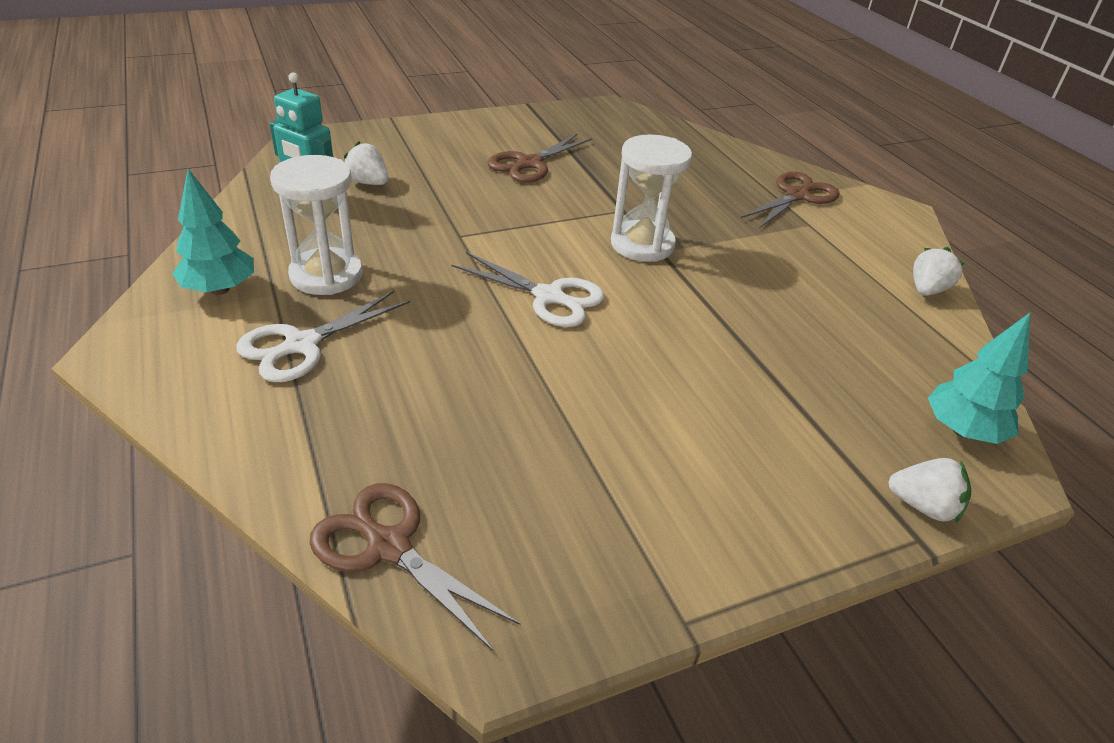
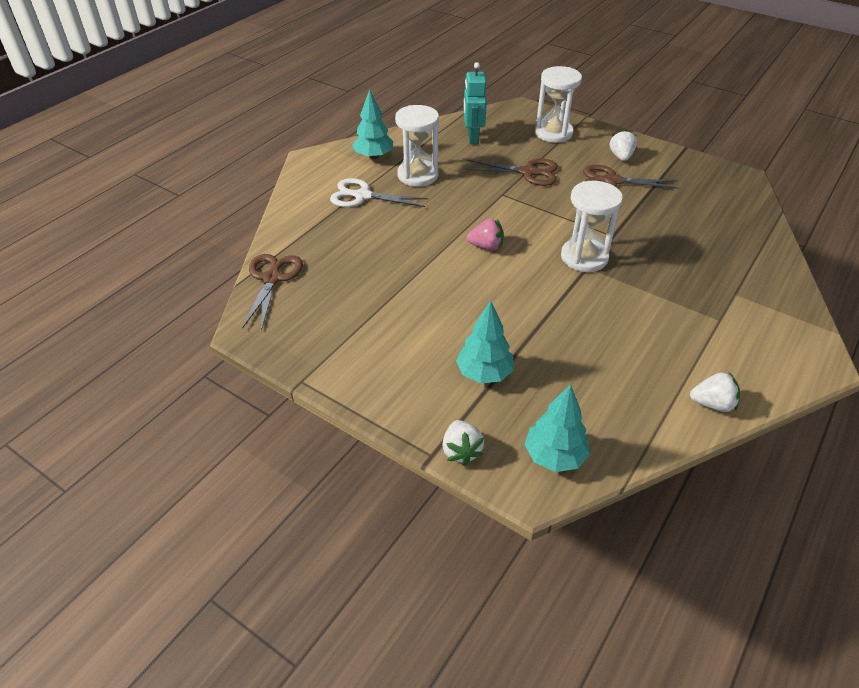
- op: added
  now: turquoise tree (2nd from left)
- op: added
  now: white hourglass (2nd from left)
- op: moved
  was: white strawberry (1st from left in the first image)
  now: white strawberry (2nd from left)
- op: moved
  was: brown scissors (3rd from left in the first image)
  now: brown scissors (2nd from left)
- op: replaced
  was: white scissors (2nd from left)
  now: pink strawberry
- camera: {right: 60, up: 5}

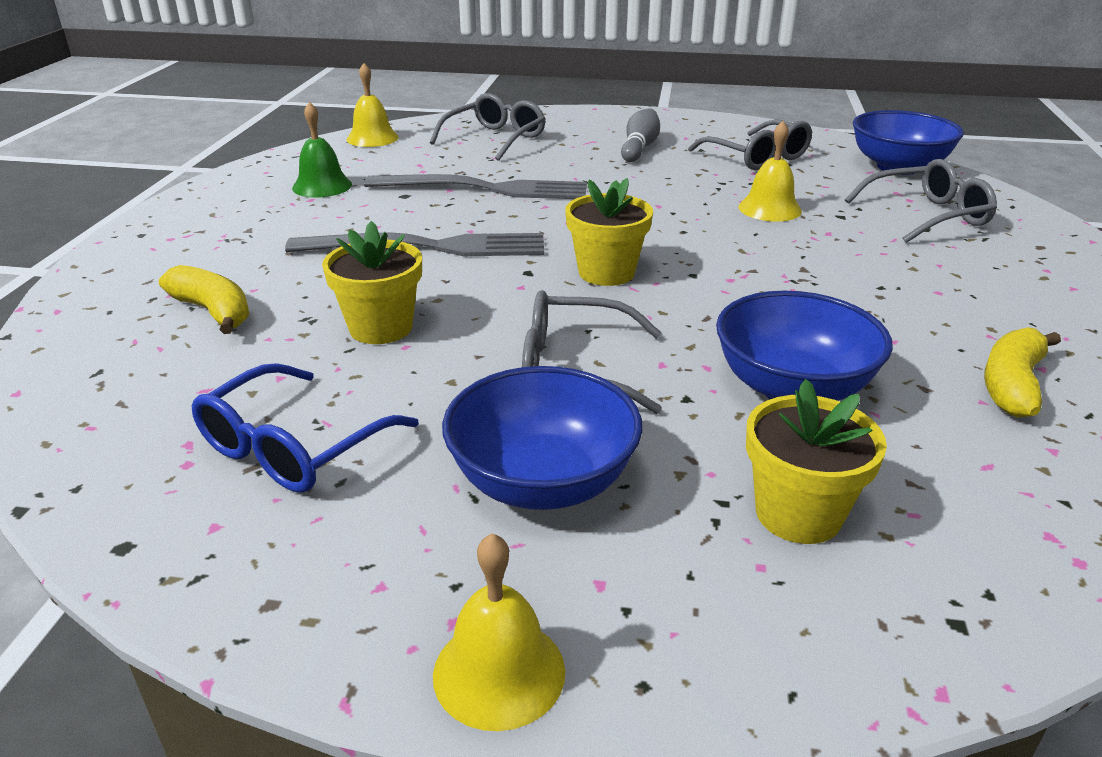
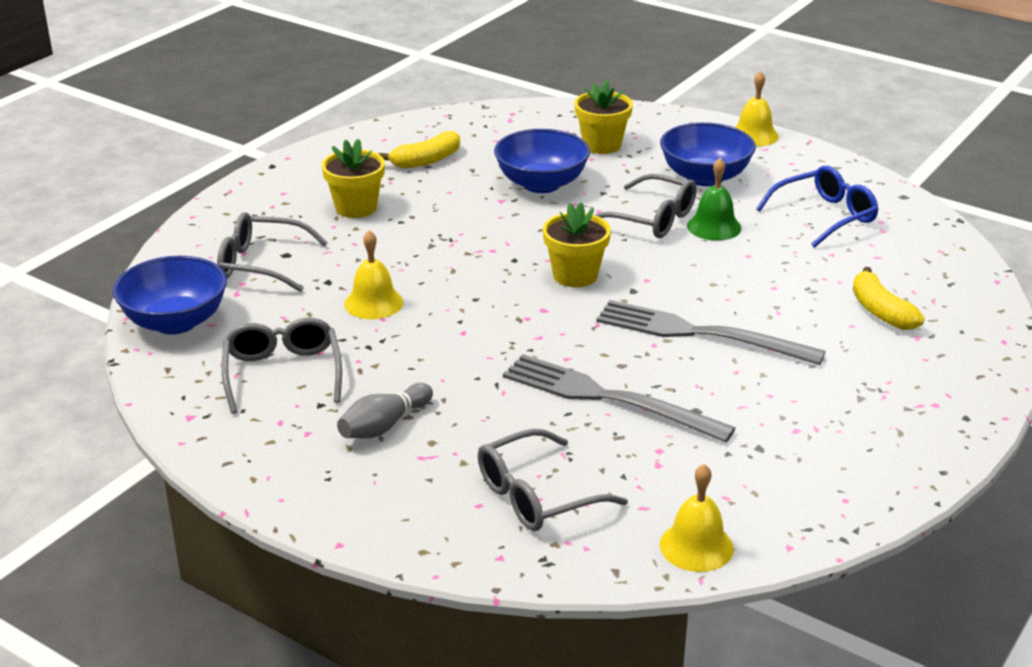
- op: moved
  was: green bell
- op: moved
  was: yellow flower pot (1st from left)
- camera: {right: -155, up: 0}

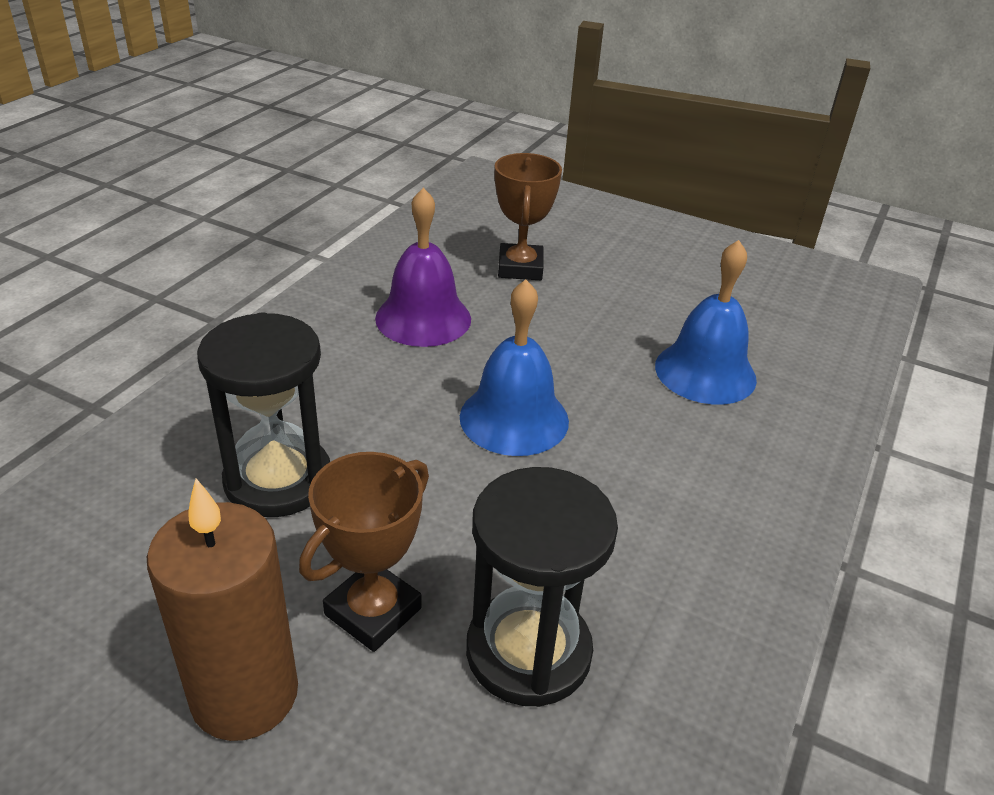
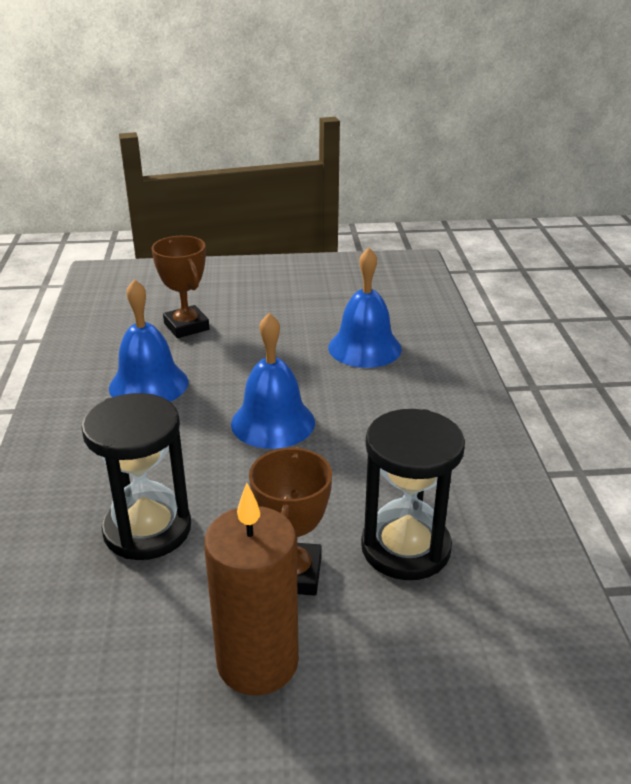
- op: recoloured
  was: purple bell
  now: blue bell (1st from left)
- camera: {right: -30, up: -5}

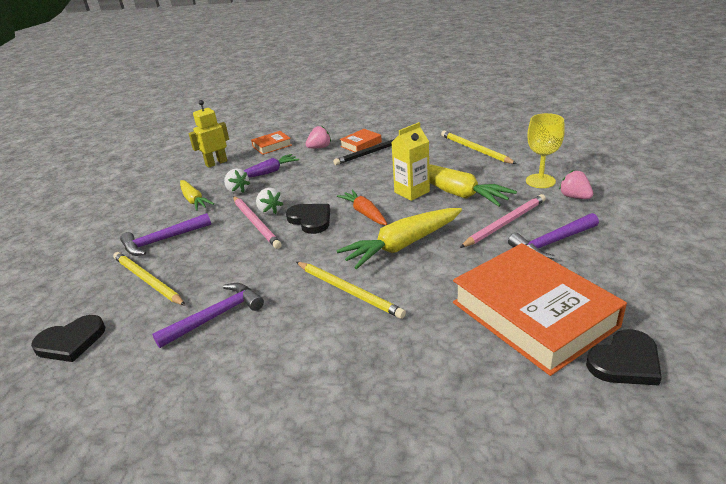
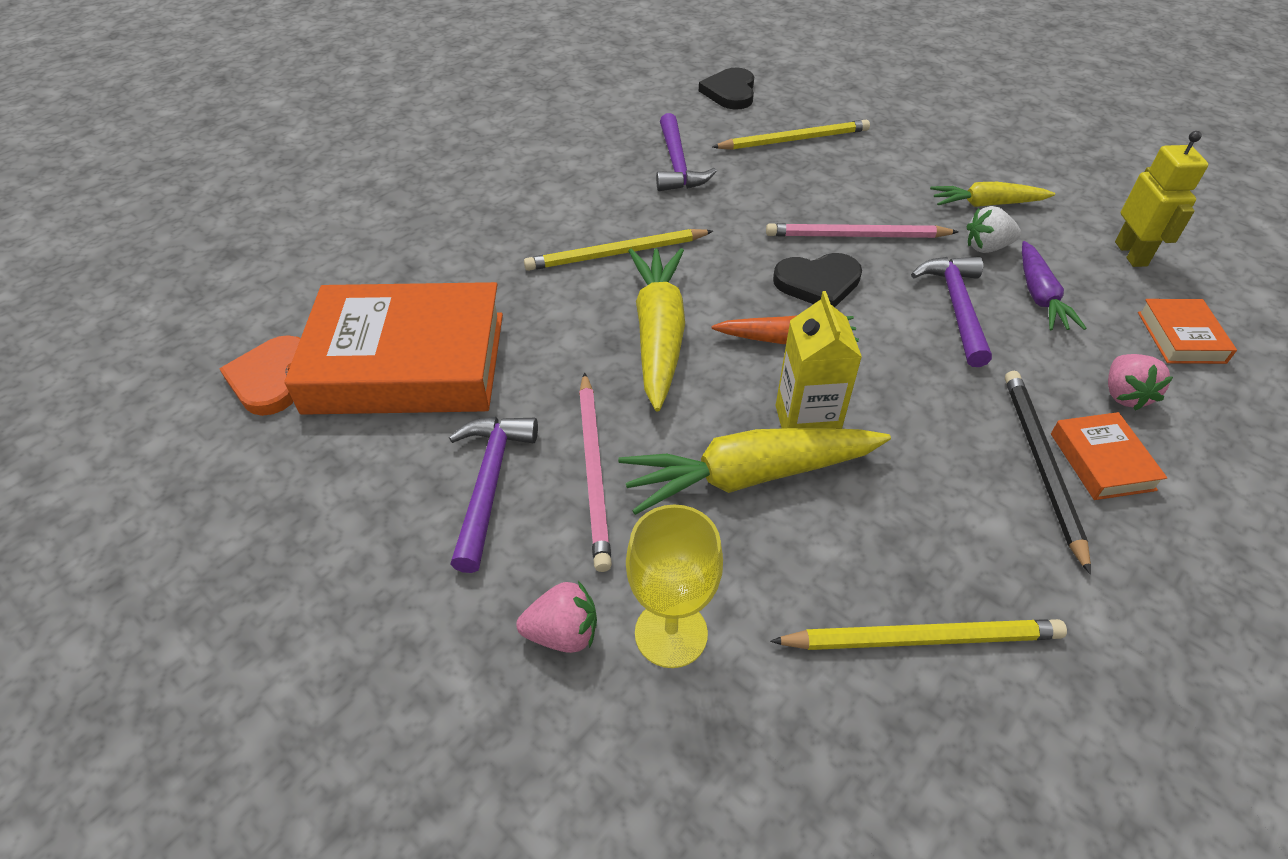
- op: removed
  was: white strawberry (2nd from left)
- op: moved
  was: purple hammer (1st from left in the first image)
  now: purple hammer (3rd from left)
- op: recoloured
  was: black heart (3rd from left)
  now: orange heart
- camera: {right: 120, up: 15}

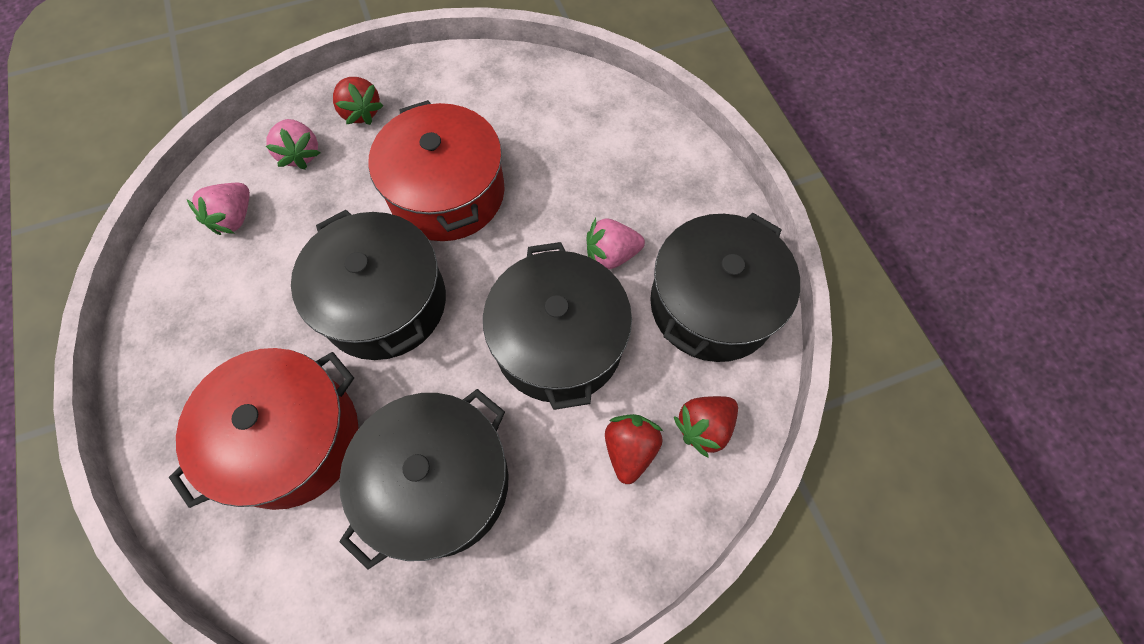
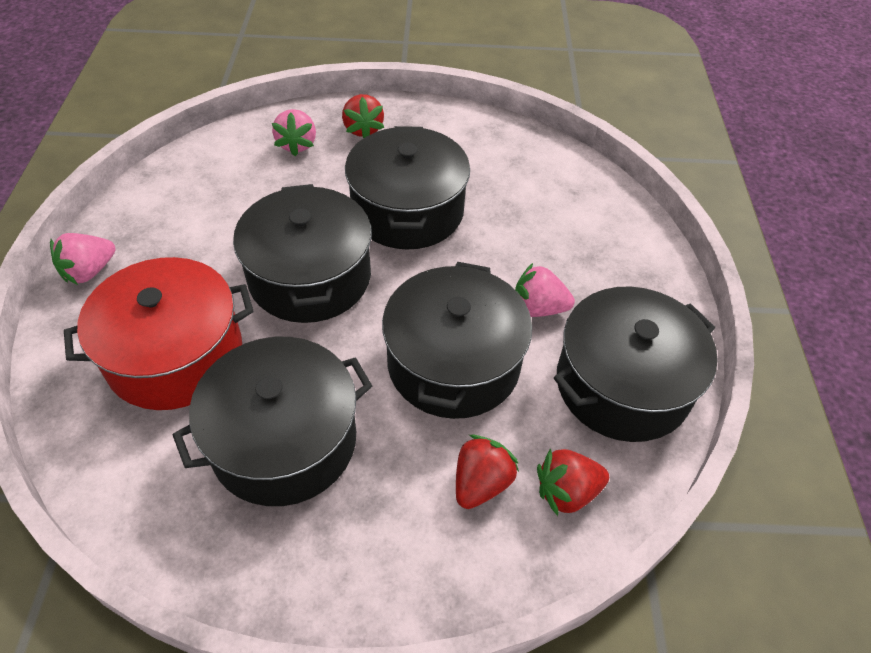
- op: moved
  was: pink strawberry (1st from left)
- op: recoloured
  was: red pot (2nd from left)
  now: black pot (3rd from left)
- camera: {right: 20, up: -15}

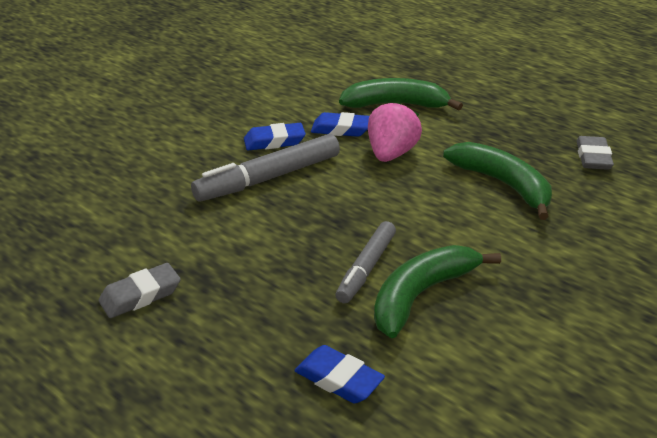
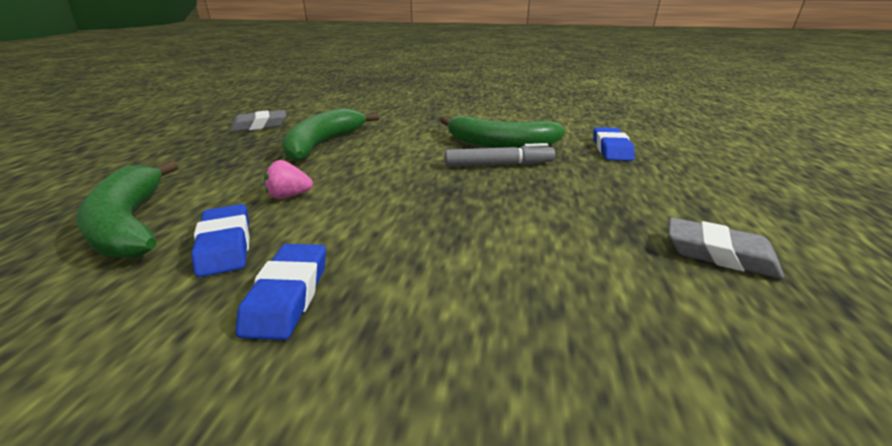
- op: removed
  was: grey marker (1st from left)
- op: turned
  was: blue eraser (1st from left in the first image)
  clockwise: 45
- op: resized
  was: pink strawberry
  ratio: 0.55
- camera: {right: -120, up: -5}

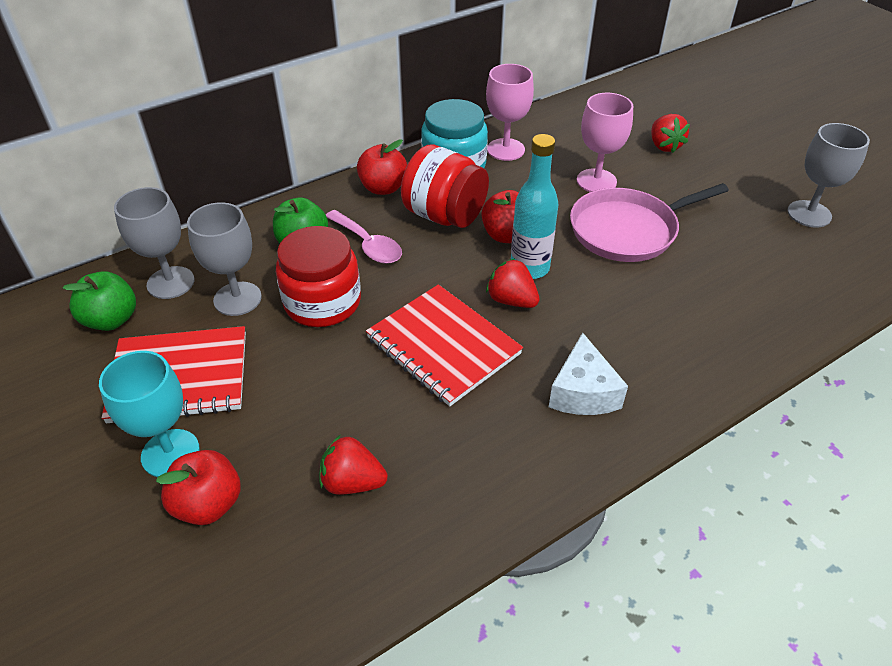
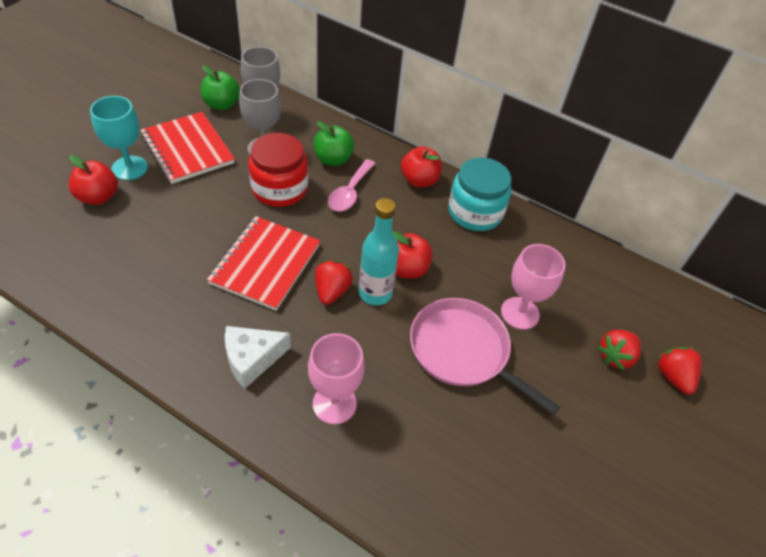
- op: removed
  was: red jar (2nd from left)
- op: removed
  was: grey goblet (3rd from left)
- op: moved
  was: red strawberry (1st from left in the first image)
  now: red strawberry (3rd from left)
- op: moved
  was: pink goblet (1st from left)
- camera: {right: 60, up: 5}

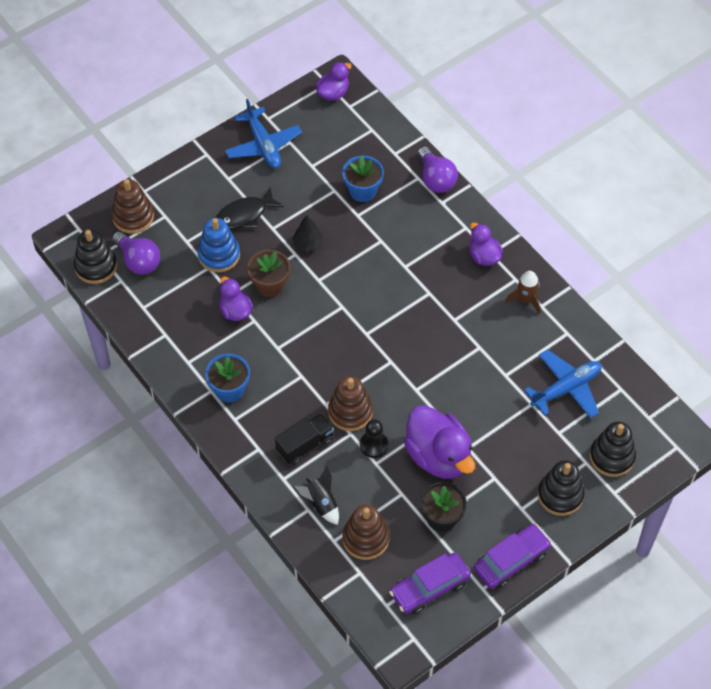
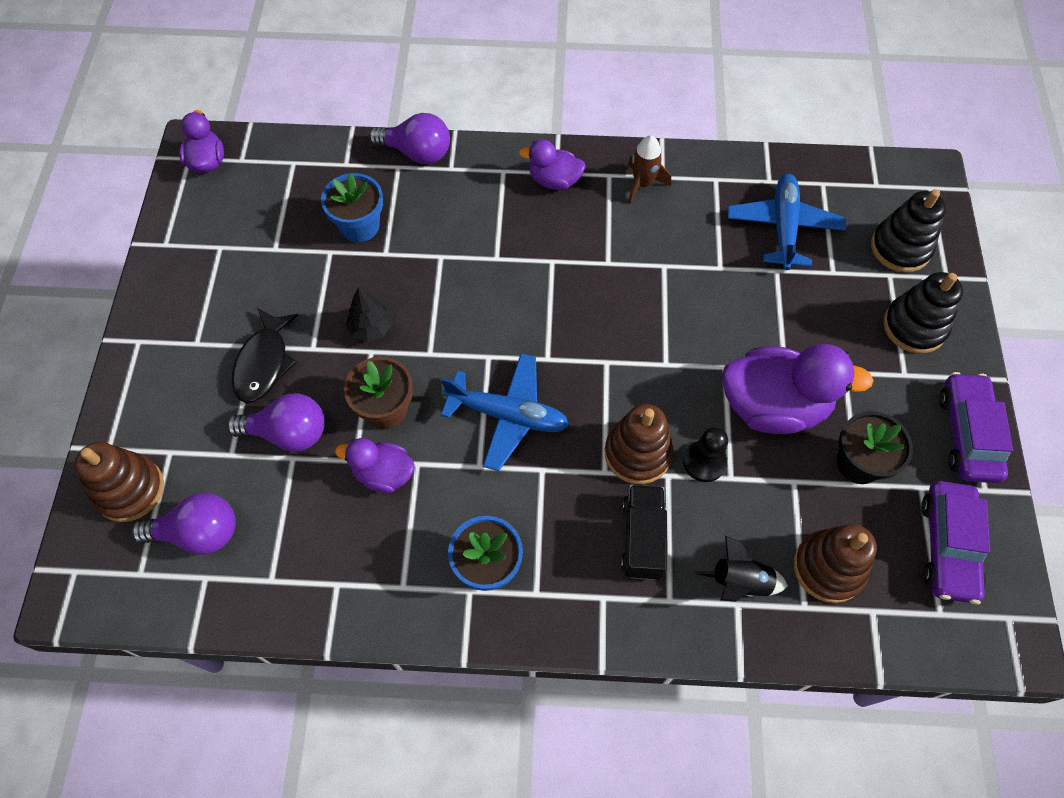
- op: removed
  was: black stacking toy (1st from left)
- op: moved
  was: blue plane (1st from left)
- op: replaced
  was: blue stacking toy
  now: purple light bulb (2nd from left)
- camera: {right: -50, up: 5}

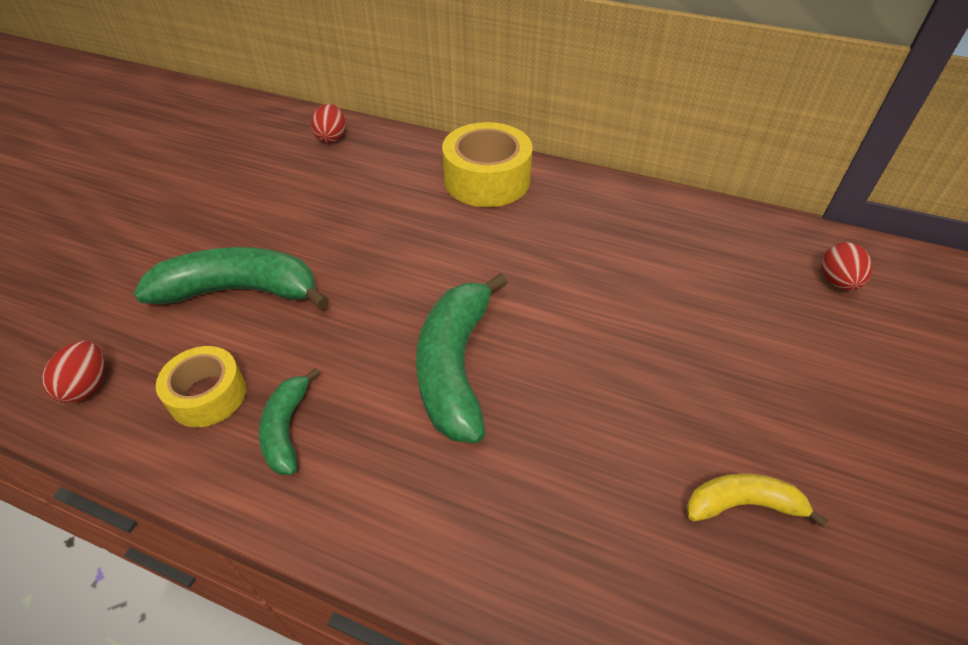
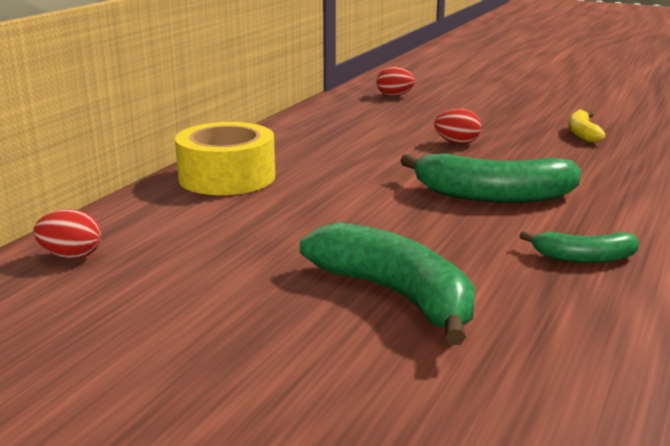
- op: removed
  was: yellow tape (1st from left)
- op: moved
  was: red egg (1st from left in the first image)
  now: red egg (3rd from left)
- op: turned
  was: green banana (1st from left)
  clockwise: 135
- camera: {right: -85, up: -25}

